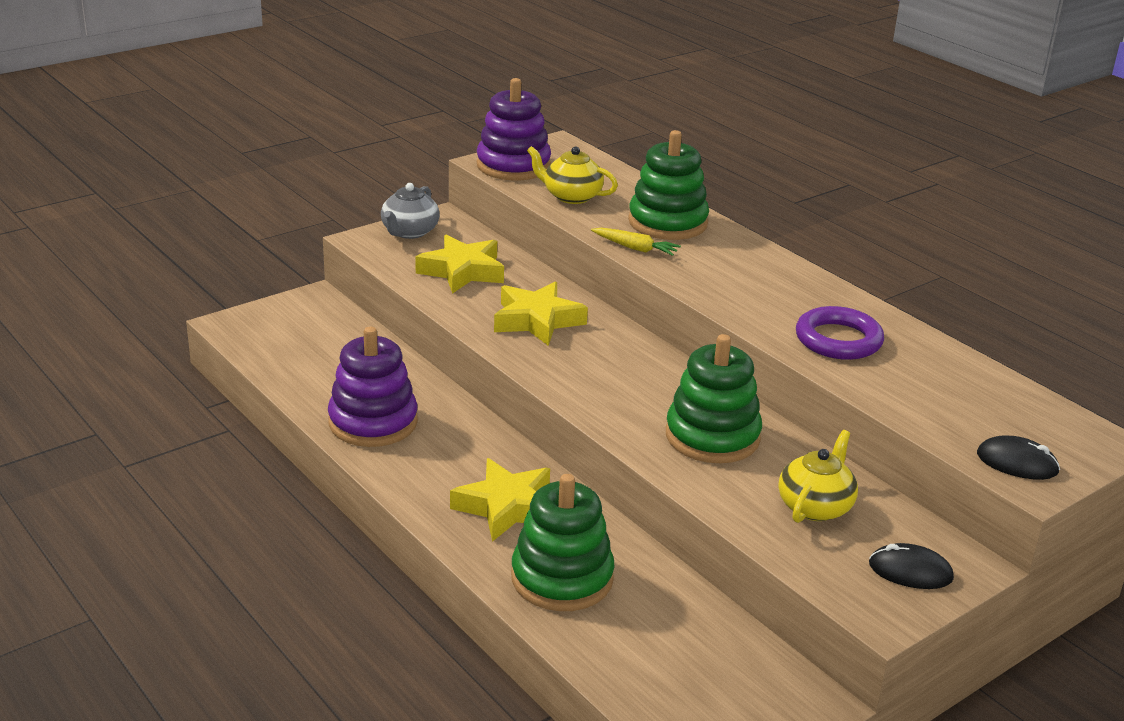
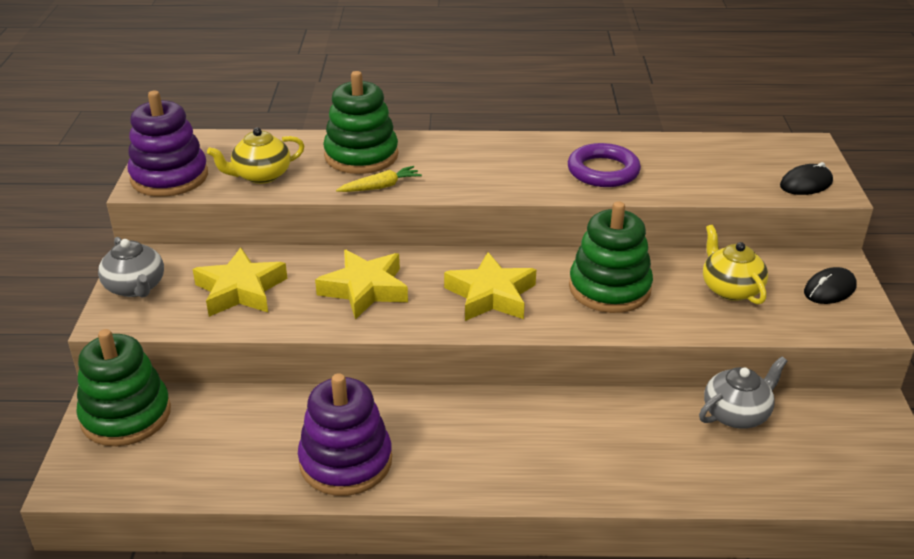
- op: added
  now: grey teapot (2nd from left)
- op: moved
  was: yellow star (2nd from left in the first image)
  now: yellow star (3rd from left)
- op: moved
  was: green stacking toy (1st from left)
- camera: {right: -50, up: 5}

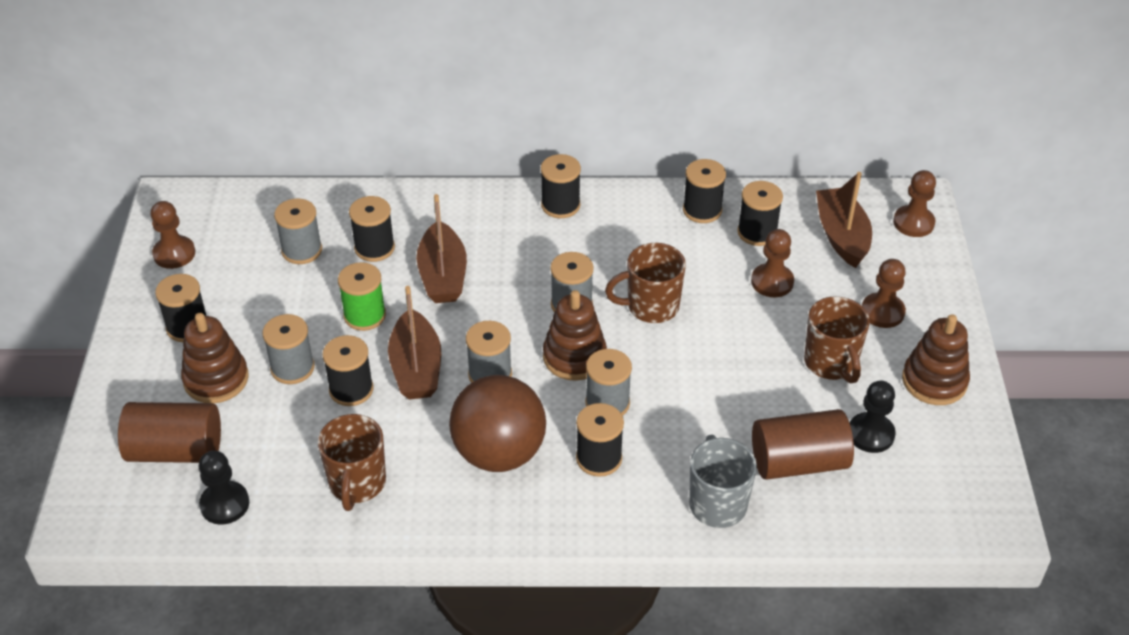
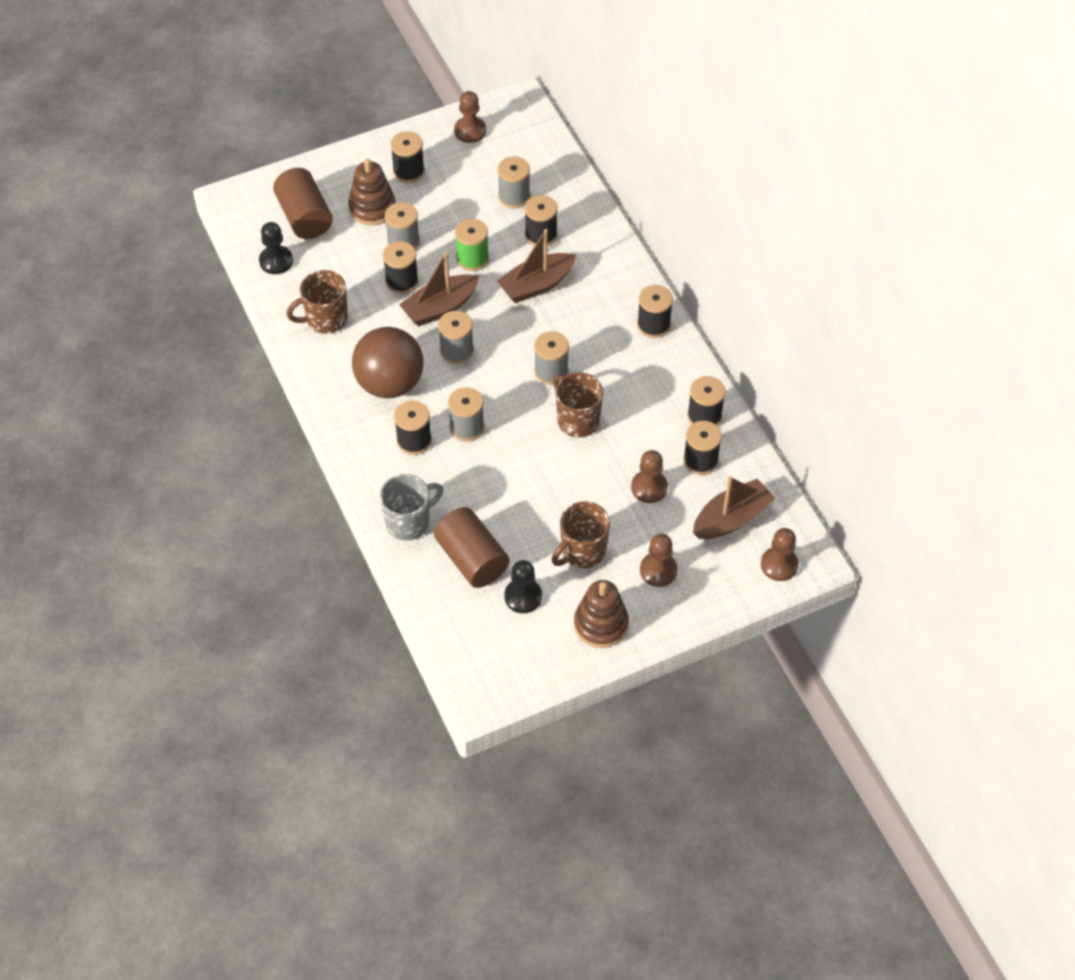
- op: removed
  was: brown stacking toy (2nd from left)
- camera: {right: 65, up: 10}

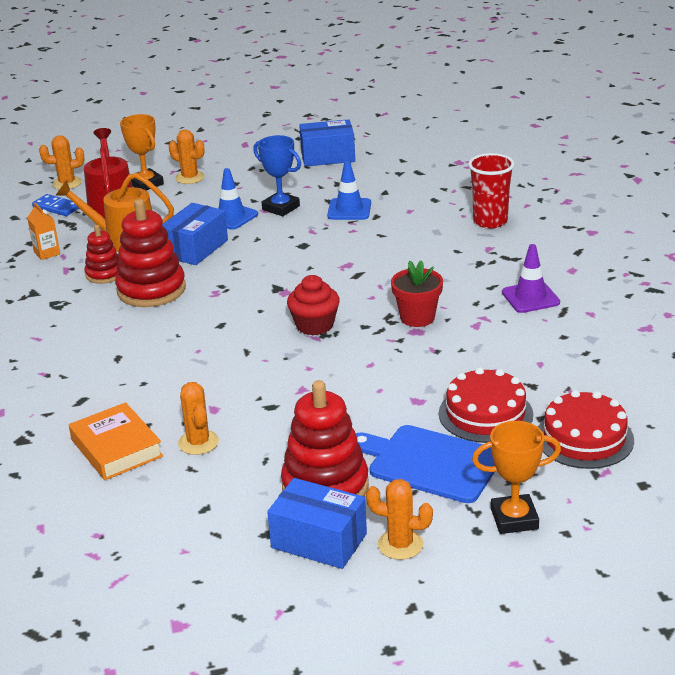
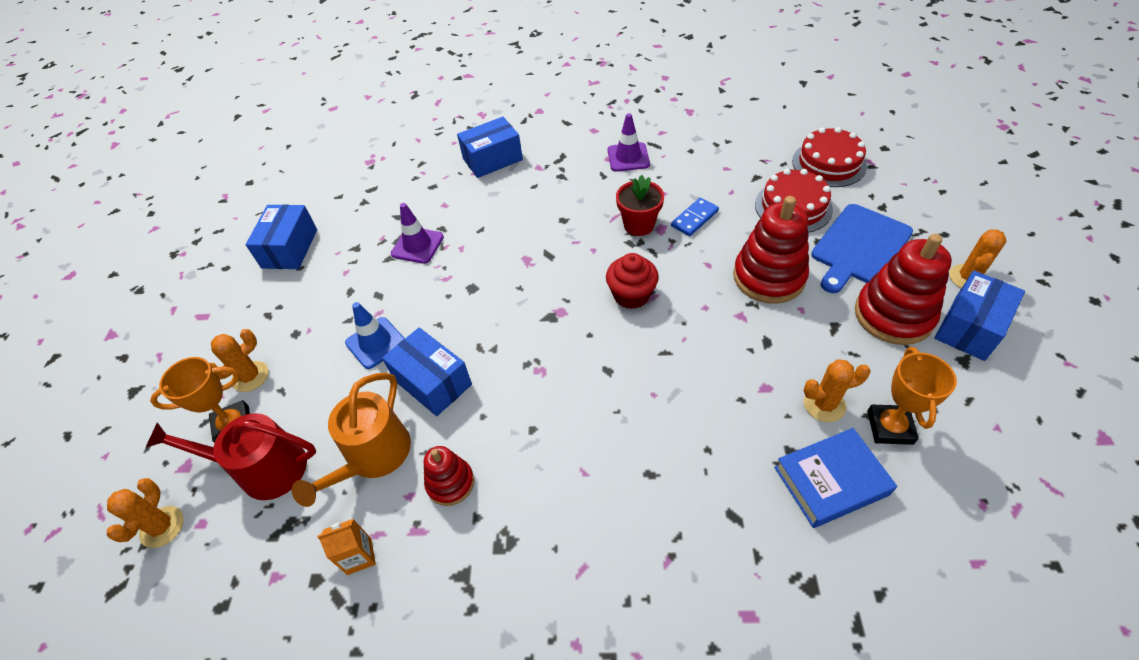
- op: removed
  was: blue trophy
- op: moved
  was: blue domino
- op: moved
  was: red stacking toy (2nd from left)
- op: moved
  was: orange trophy (2nd from left)
- op: replaced
  was: red cup
  now: blue box (3rd from left)
- op: recoloured
  was: orange book
  now: blue book
- op: recoloured
  was: blue traffic cone (2nd from left)
  now: purple traffic cone (1st from left)
- camera: {right: -75, up: 20}

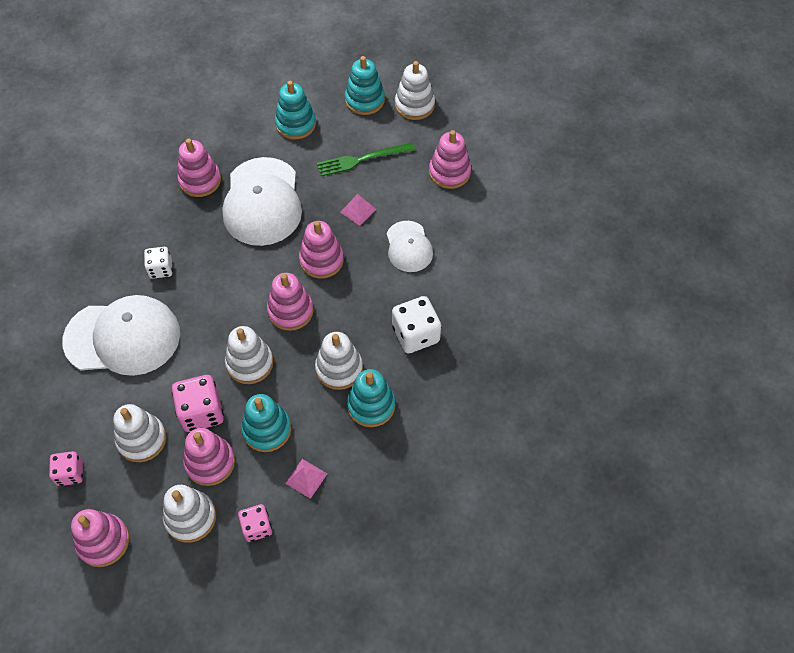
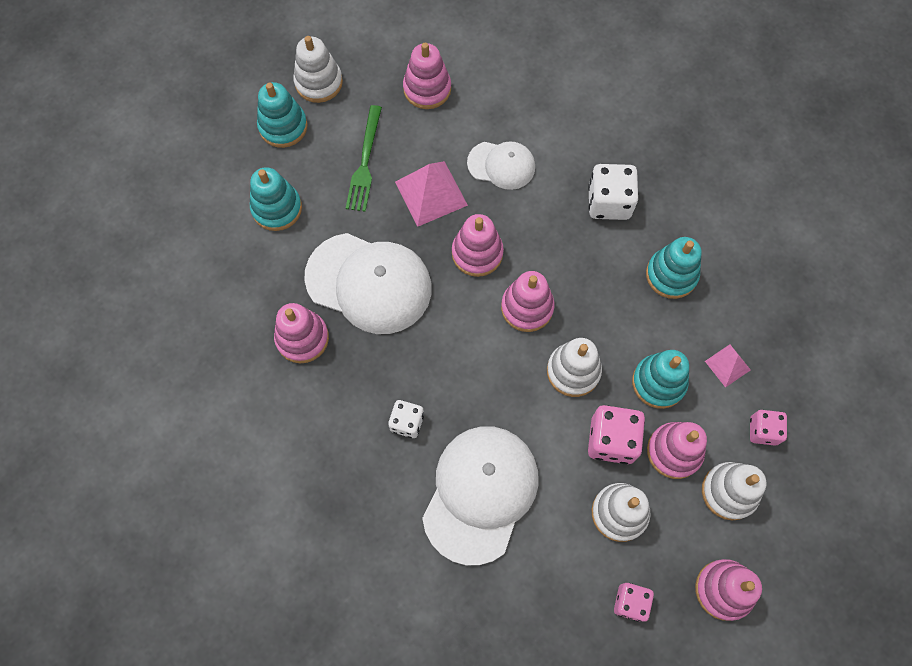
- op: removed
  was: white stacking toy (4th from left)
- op: resized
  was: pink pyramid (2nd from left in the first image)
  ratio: 1.81
- camera: {right: -65, up: 10}

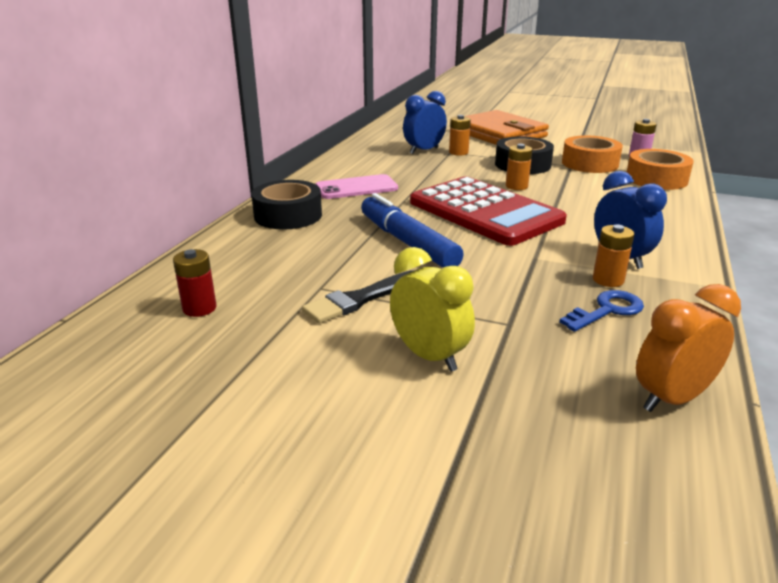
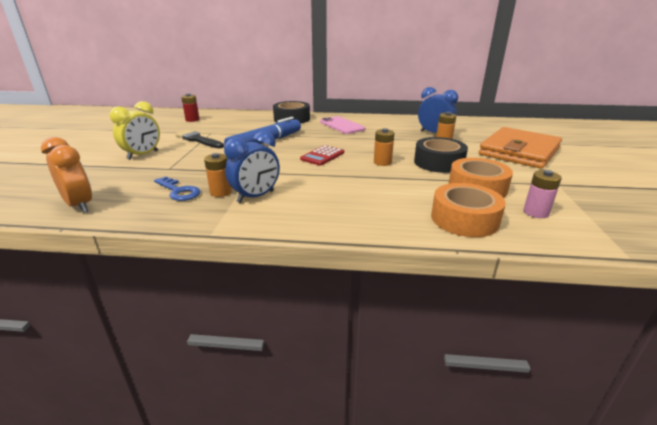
- op: resized
  was: red calculator
  ratio: 0.43
- camera: {right: 75, up: 0}

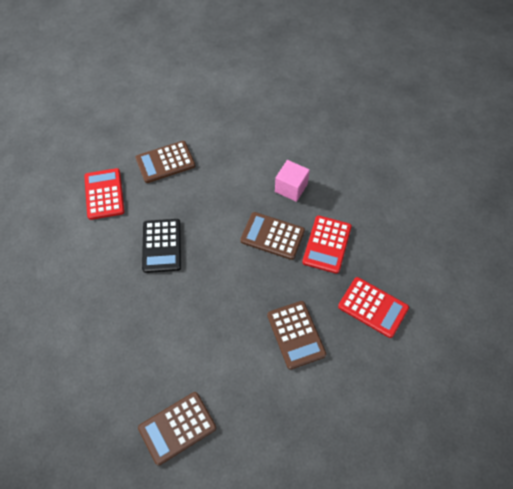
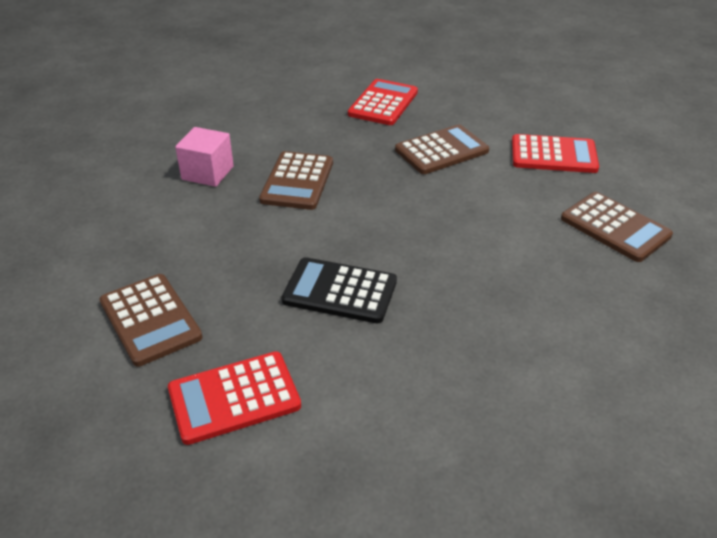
- op: moved
  was: red calculator (2nd from left in the first image)
  now: red calculator (3rd from left)
- op: turned
  was: black calculator
  clockwise: -150
- camera: {right: -100, up: -20}

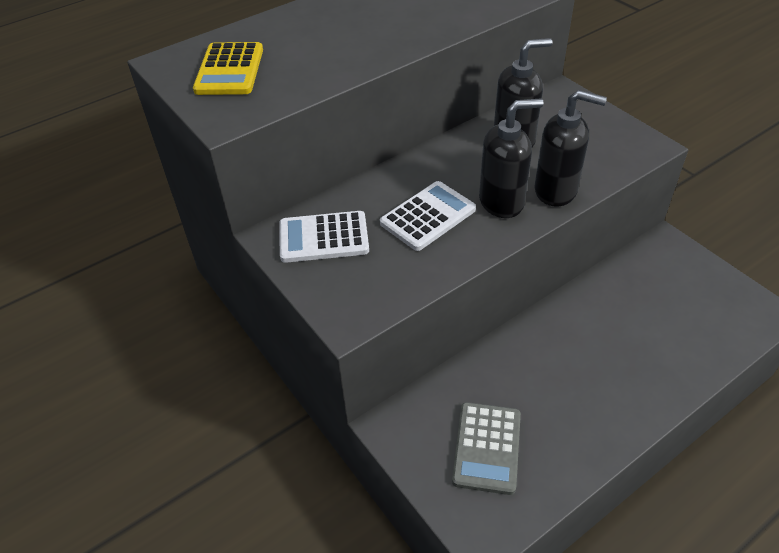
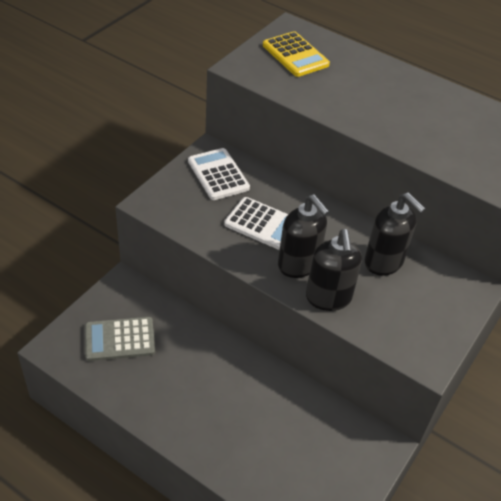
- op: turned
  was: yellow calculator
  clockwise: -105
- camera: {right: 65, up: 0}

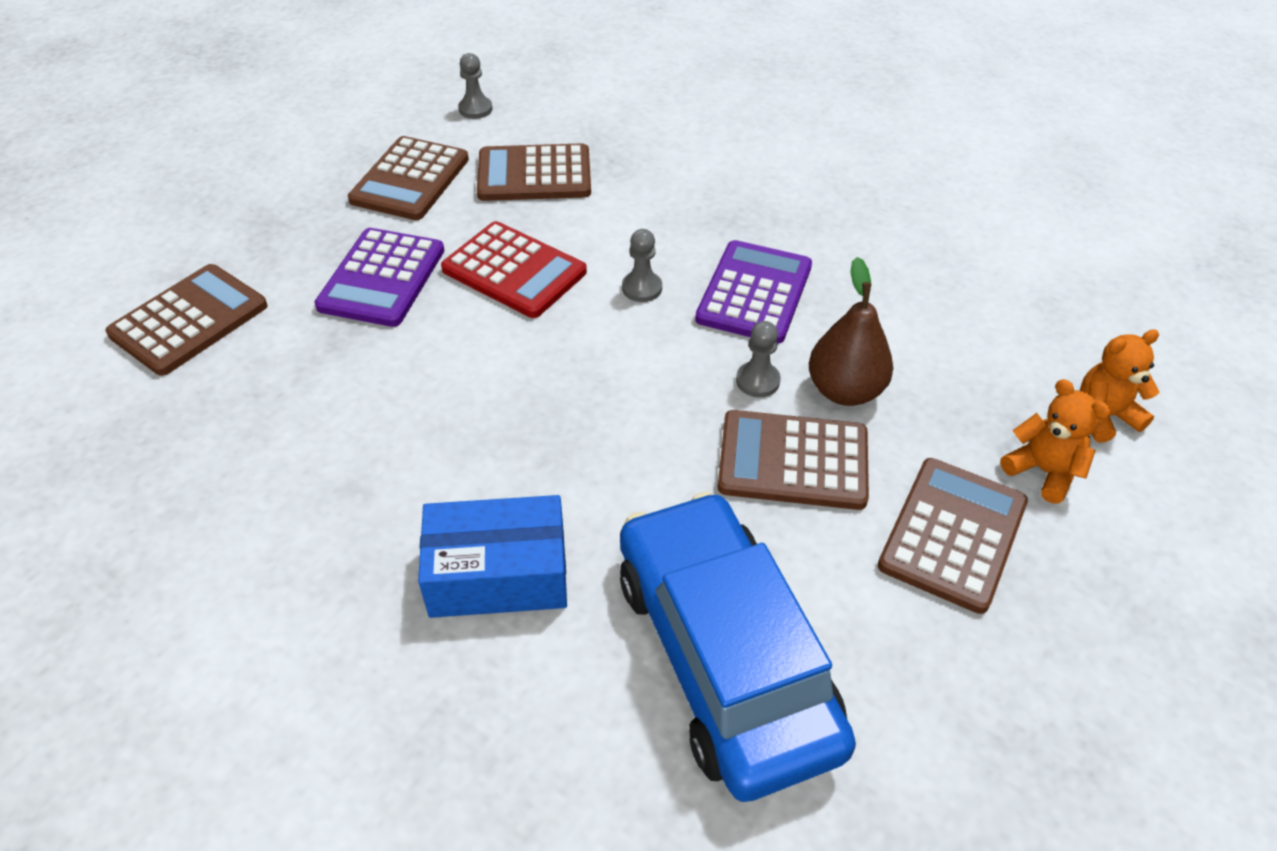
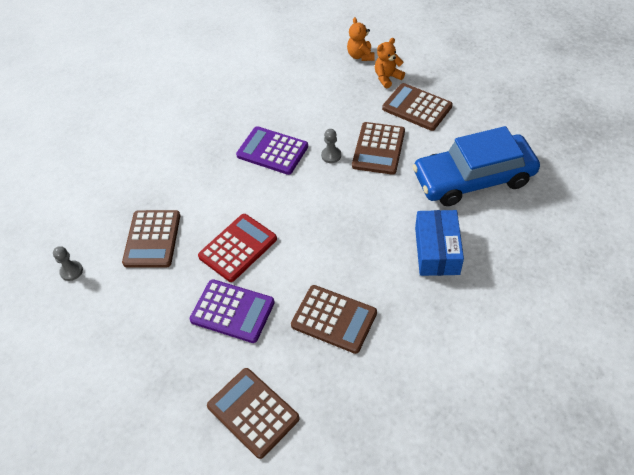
- op: removed
  was: grey pawn (2nd from left)
- op: removed
  was: brown pear
- op: moved
  was: brown calculator (2nd from left in the first image)
  now: brown calculator (3rd from left)
- camera: {right: -80, up: 5}

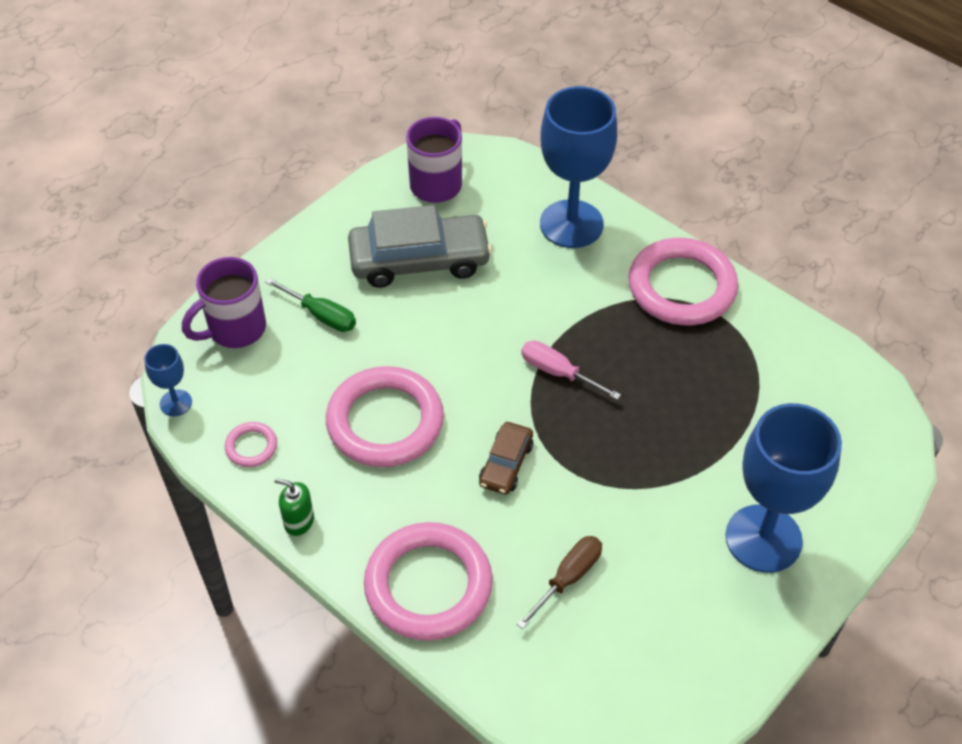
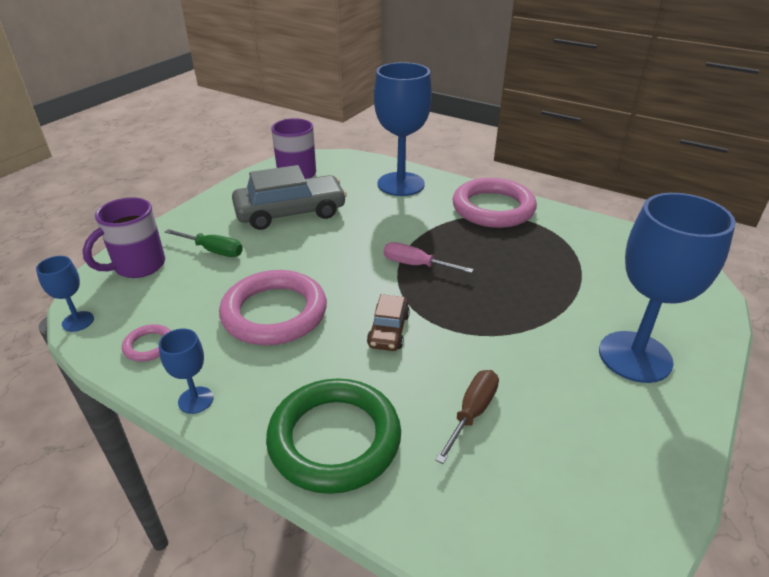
- op: replaced
  was: green soap dispenser
  now: blue goblet (2nd from left)
- op: recoloured
  was: pink ring (3rd from left)
  now: green ring
- camera: {right: -10, up: -15}

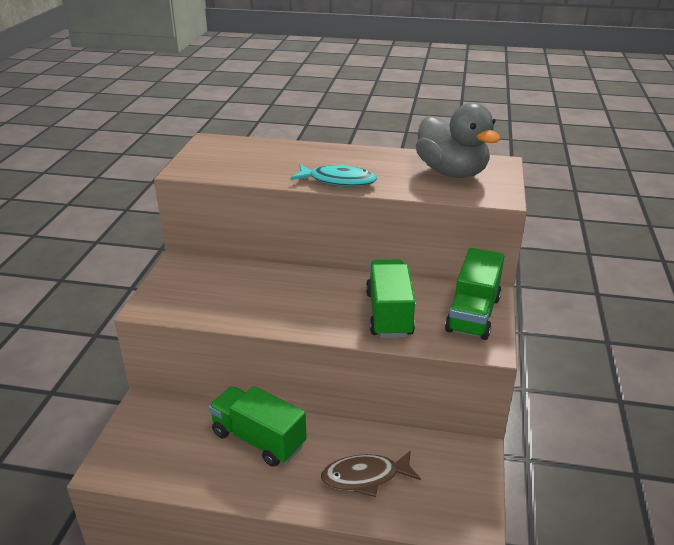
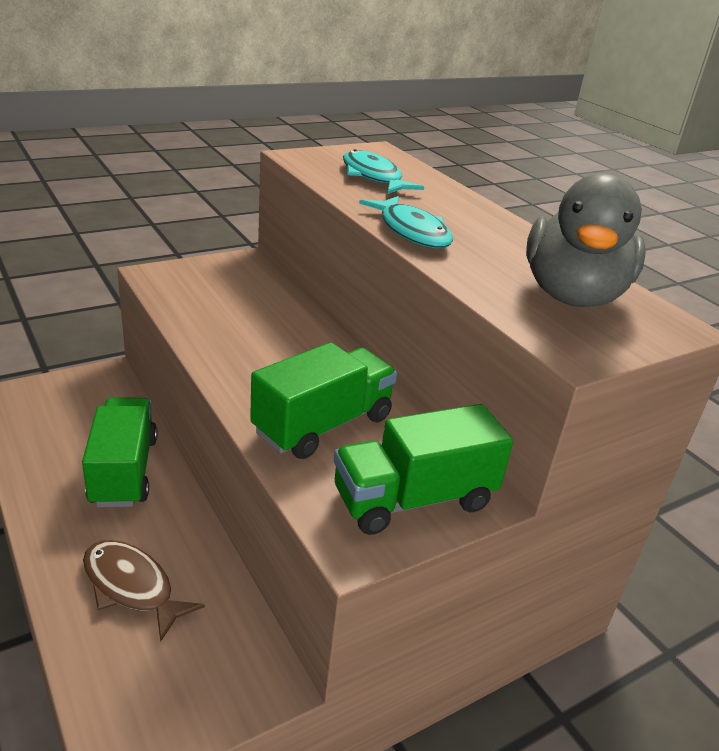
- op: added
  now: turquoise fish (1st from left)
- camera: {right: 45, up: 0}

